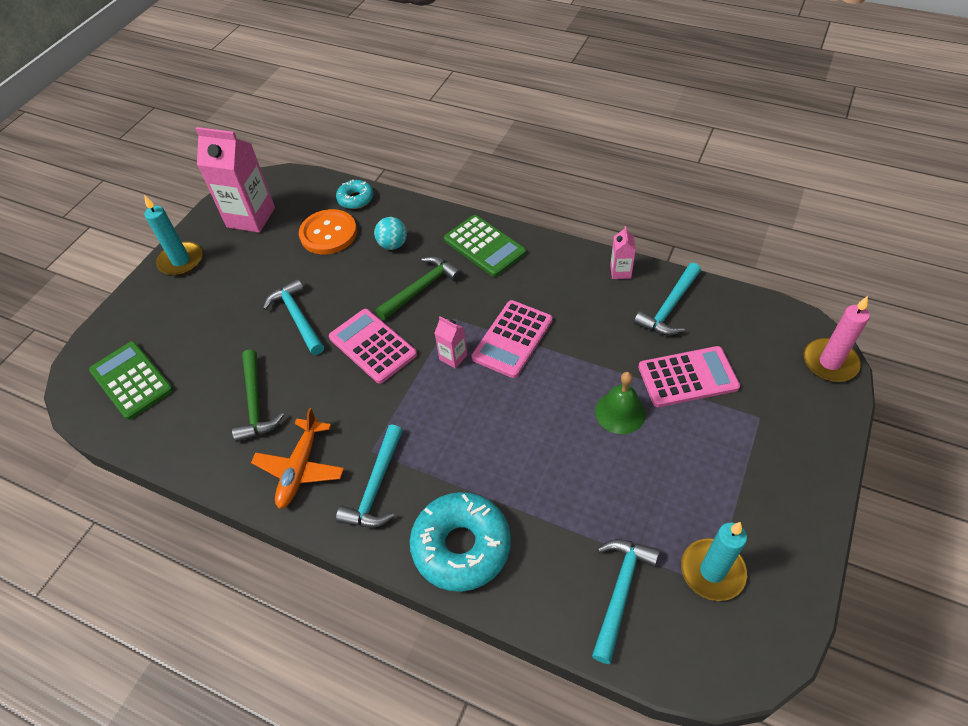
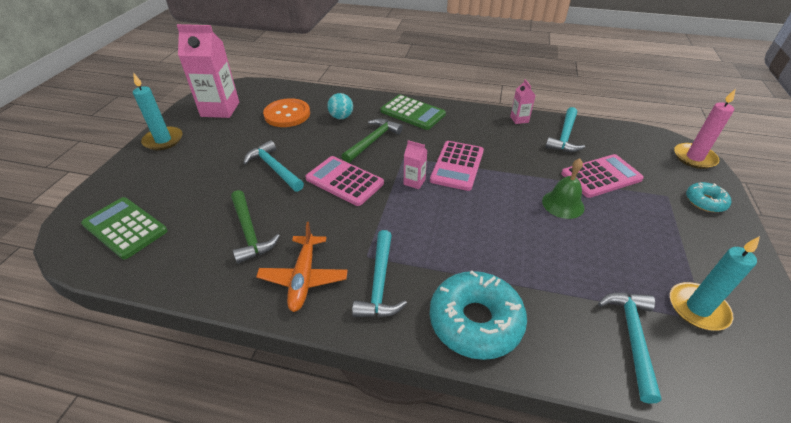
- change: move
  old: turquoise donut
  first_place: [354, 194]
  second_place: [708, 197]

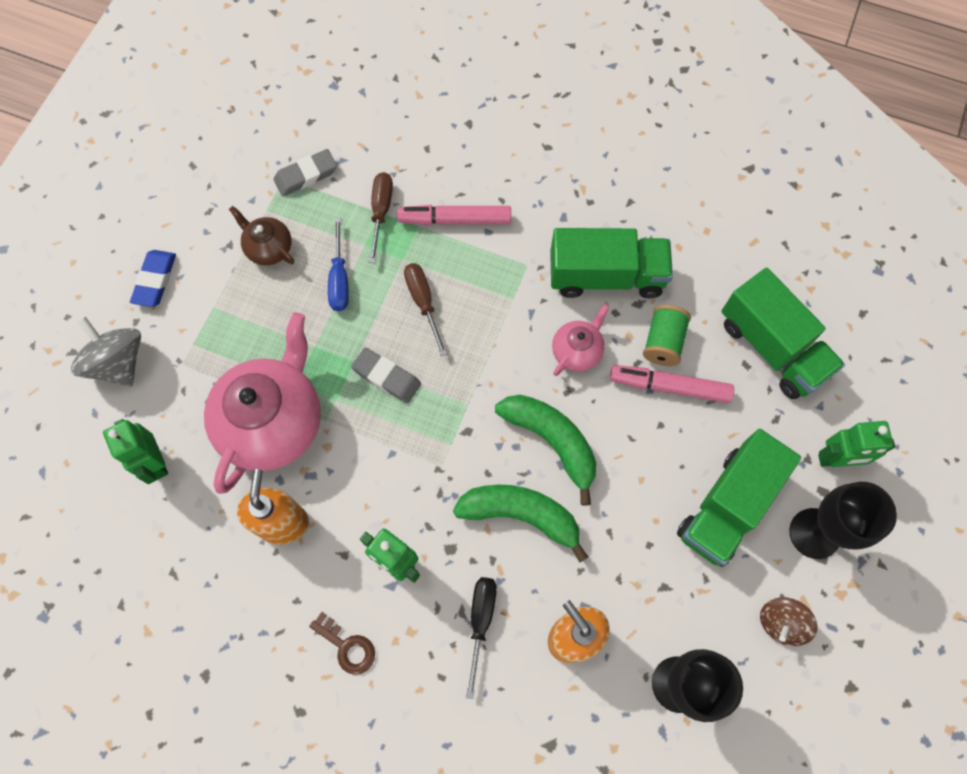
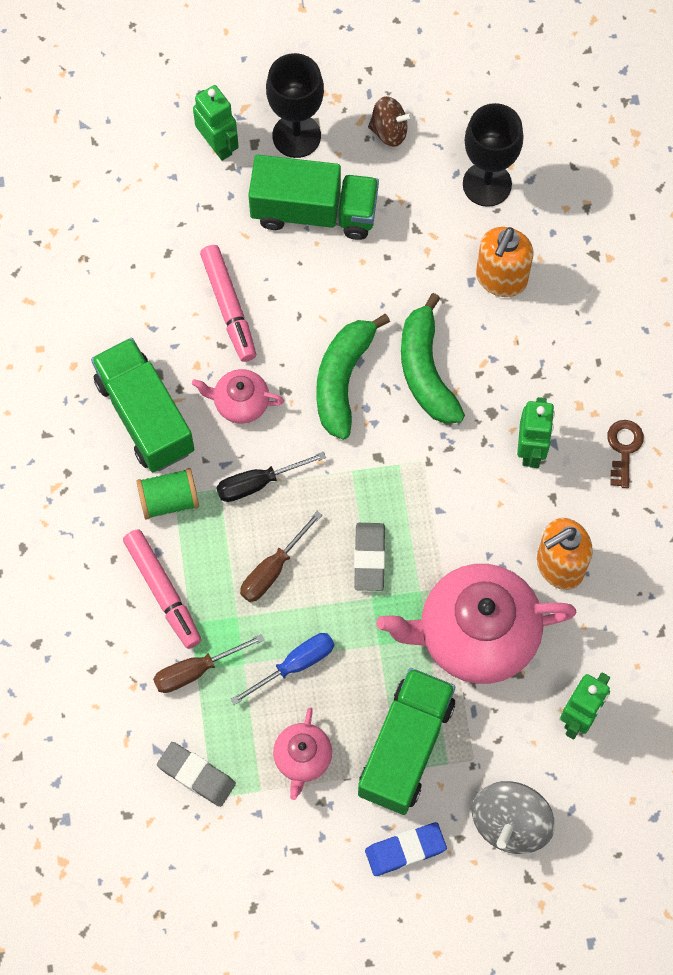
- change: recolor
  old: brown teapot
  new: pink teapot
  first_place: [261, 236]
  second_place: [302, 753]
- change: move
  old: green truck
  first_place: [783, 333]
  second_place: [406, 741]
- change: move
  old: green spool
  first_place: [667, 335]
  second_place: [167, 494]
- change: move
  old: black screwdriver
  first_place: [481, 638]
  second_place: [271, 477]

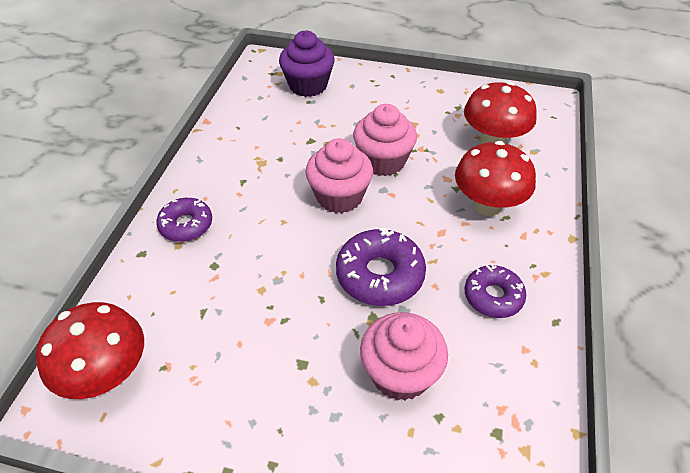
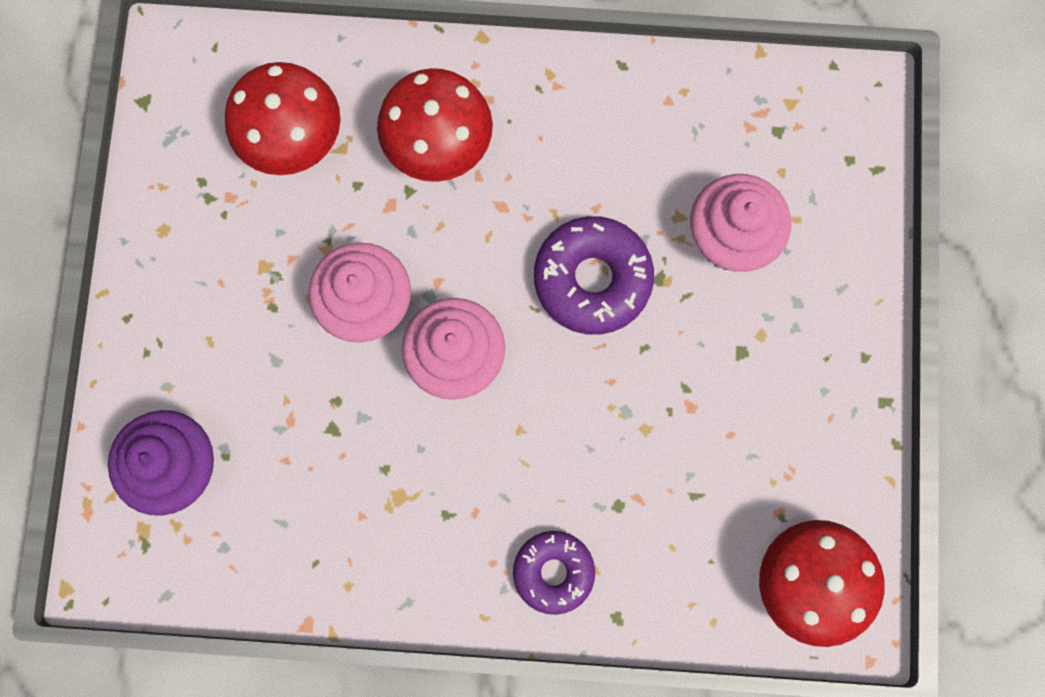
- change: delete
  old: purple donut
  first_place: [495, 291]

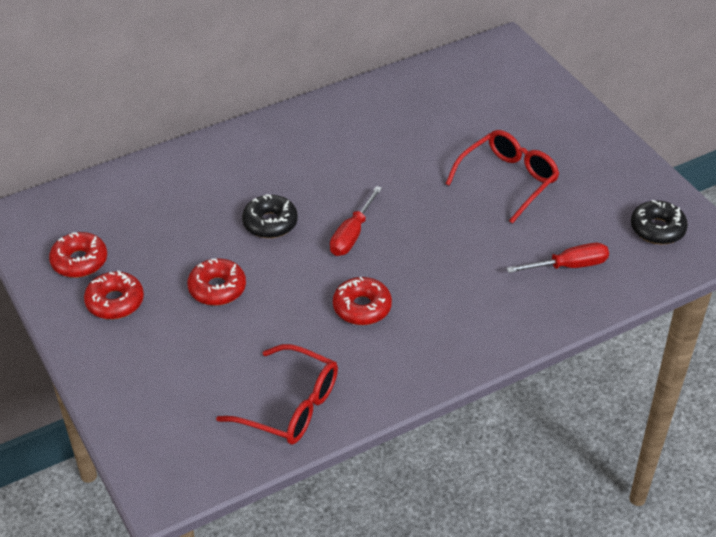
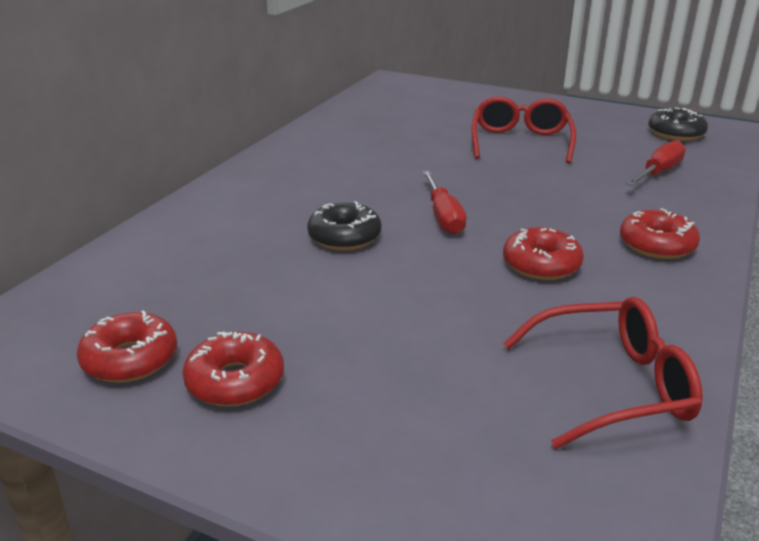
- change: move
  old: red donut
  first_place: [217, 282]
  second_place: [660, 233]

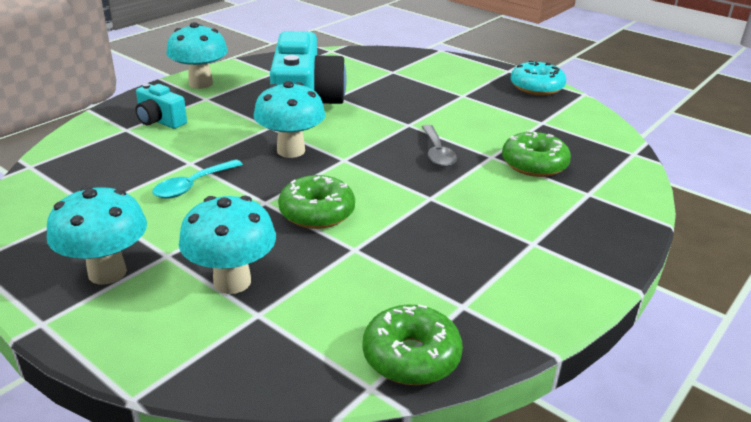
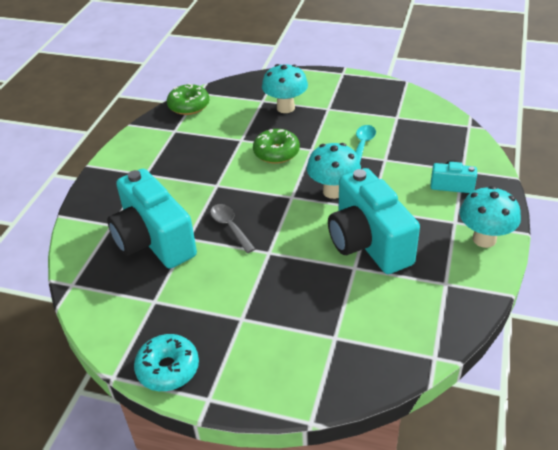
- change: replace
  old: green donut
  new: turquoise camera
  first_place: [536, 153]
  second_place: [152, 219]
- change: delete
  old: turquoise mushroom
  first_place: [97, 235]

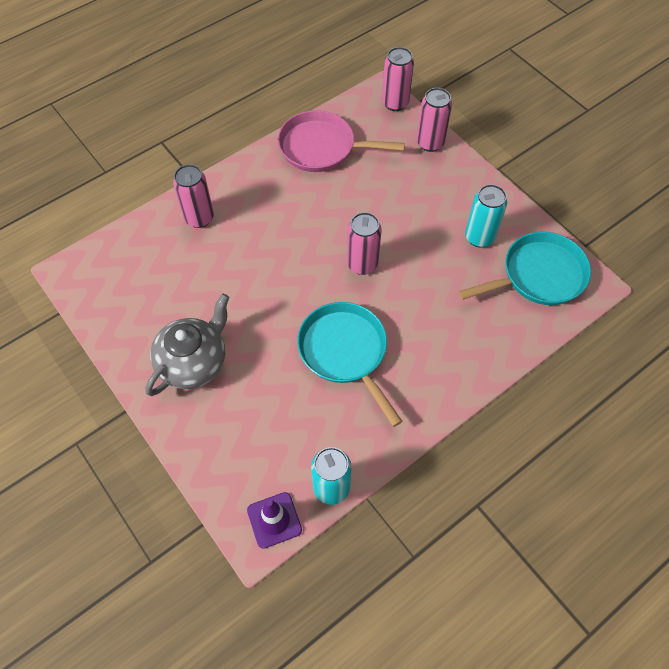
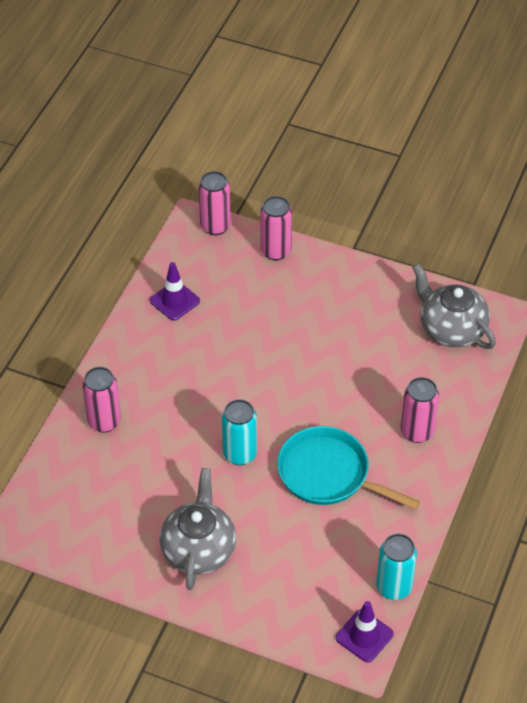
- change: replace
  old: pink pan
  new: purple traffic cone
  first_place: [341, 141]
  second_place: [175, 291]
- change: move
  old: turquoise can
  first_place: [486, 215]
  second_place: [239, 432]
- change: move
  old: pink can
  first_place: [364, 243]
  second_place: [420, 410]
- change: replace
  old: turquoise pan
  new: grey teapot
  first_place: [524, 268]
  second_place: [454, 306]

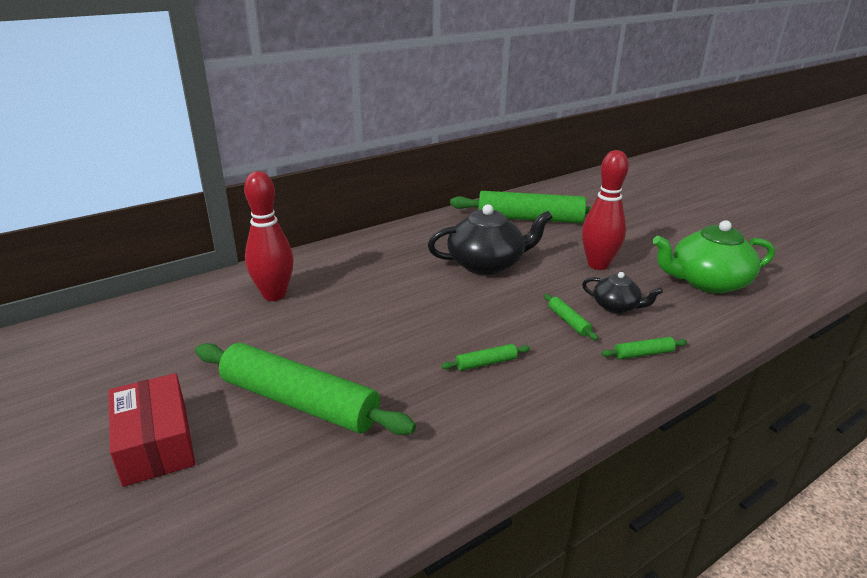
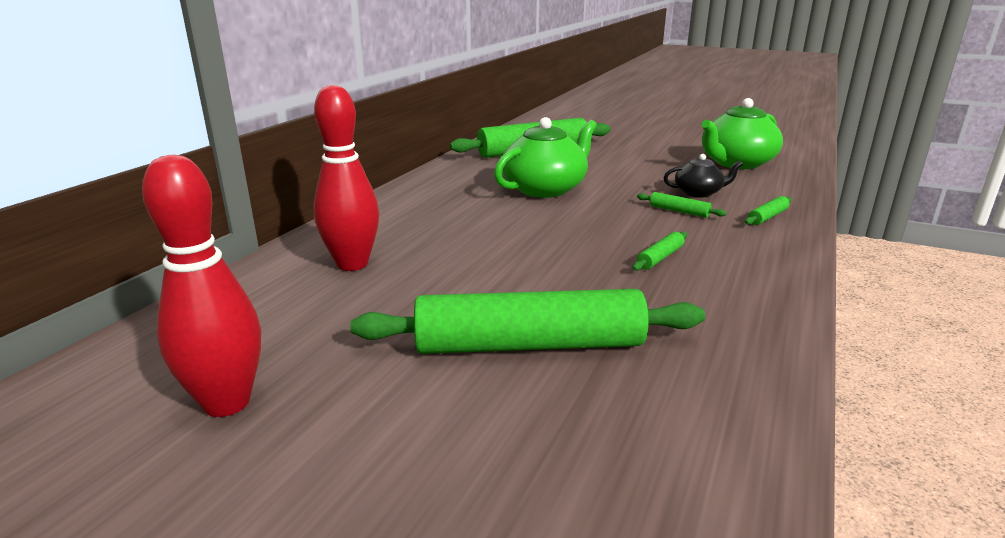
- change: move
  old: red bowling pin
  first_place: [605, 210]
  second_place: [201, 286]
- change: recolor
  old: black teapot
  new: green teapot
  first_place: [490, 239]
  second_place: [545, 157]
- change: delete
  old: red box
  first_place: [151, 430]

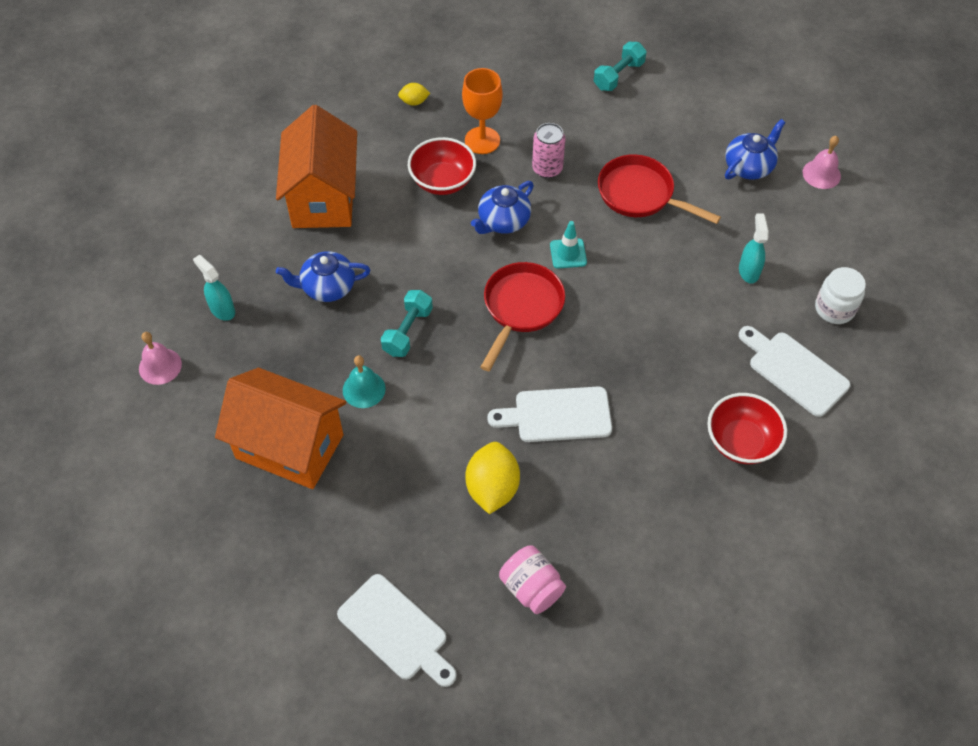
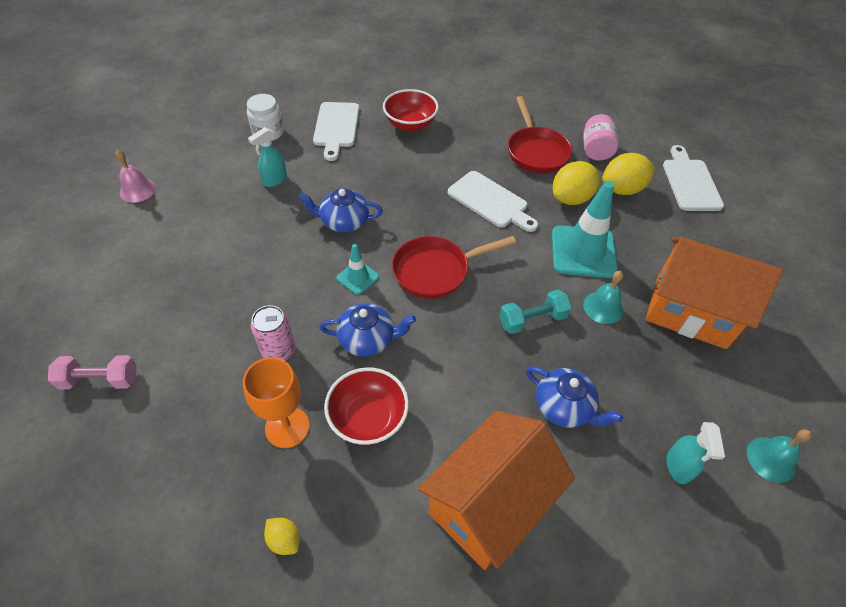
- change: recolor
  old: turquoise dumbbell
  new: pink dumbbell
  first_place: [620, 66]
  second_place: [92, 372]
- change: move
  old: blue teapot
  first_place: [755, 149]
  second_place: [341, 210]
- change: move
  old: red pan
  first_place: [659, 189]
  second_place: [540, 134]
- change: recolor
  old: pink bell
  new: turquoise bell
  first_place: [160, 358]
  second_place: [779, 456]
- change: rotate
  old: orange house
  first_place: [280, 428]
  second_place: [714, 293]
  degrees: -45
- change: insert
  new: yellow lemon
  second_place: [628, 174]
- change: insert
  new: turquoise traffic cone
  second_place: [585, 229]

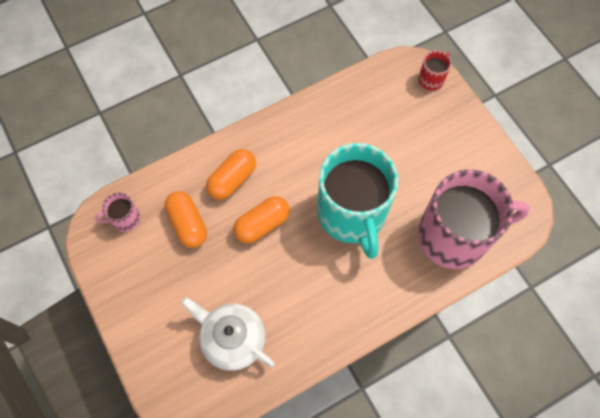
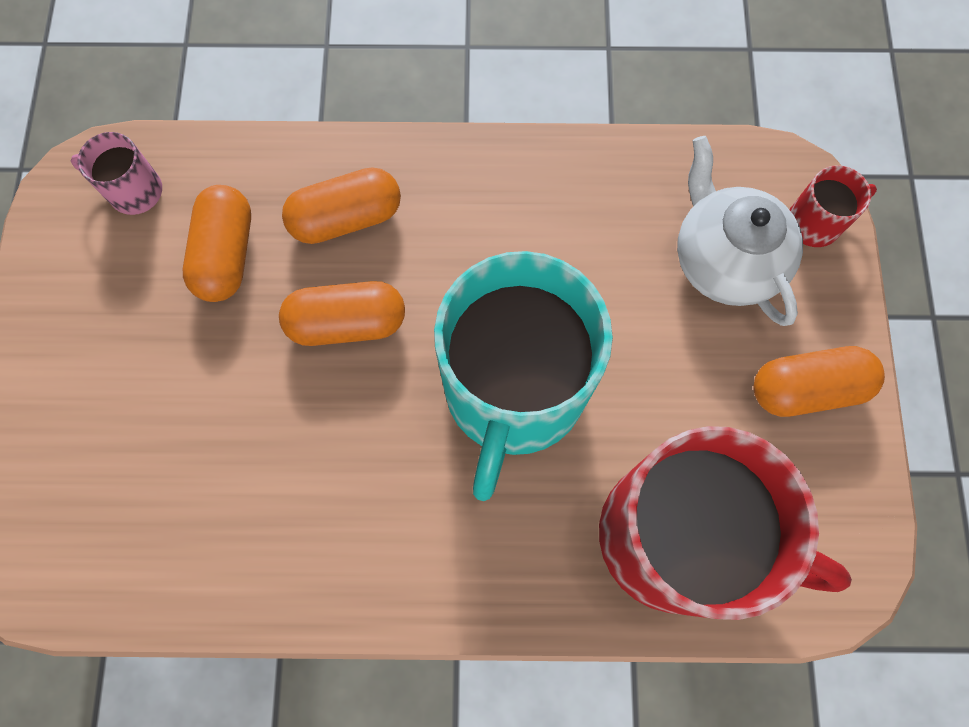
- change: recolor
  old: pink mug
  new: red mug
  first_place: [473, 219]
  second_place: [725, 523]
- change: move
  old: white teapot
  first_place: [228, 334]
  second_place: [740, 231]
- change: insert
  new: orange capsule
  second_place: [819, 381]

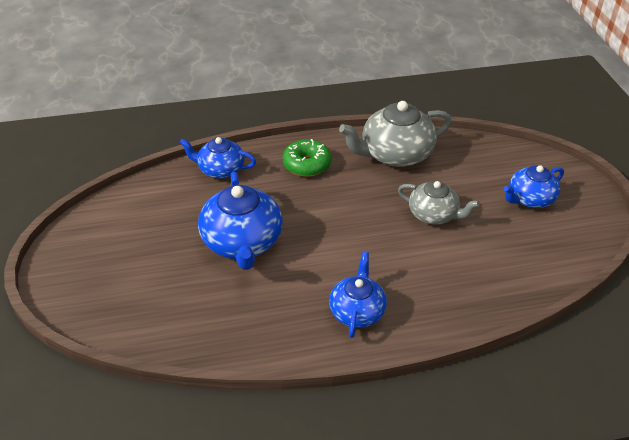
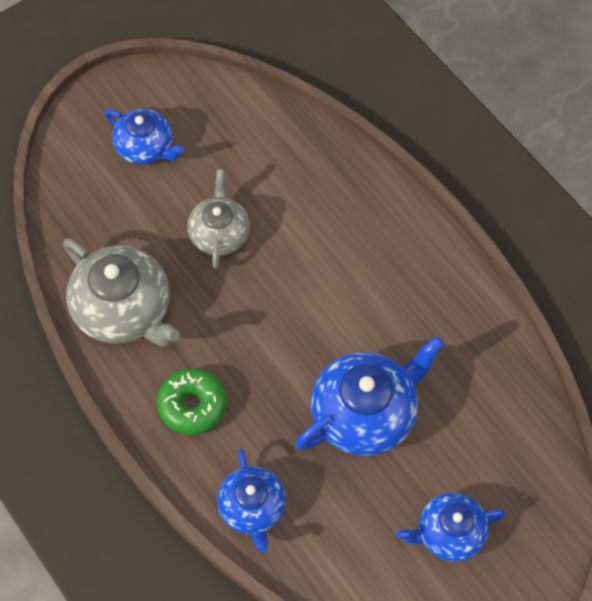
- change: move
  old: blue teapot
  first_place: [358, 295]
  second_place: [451, 527]

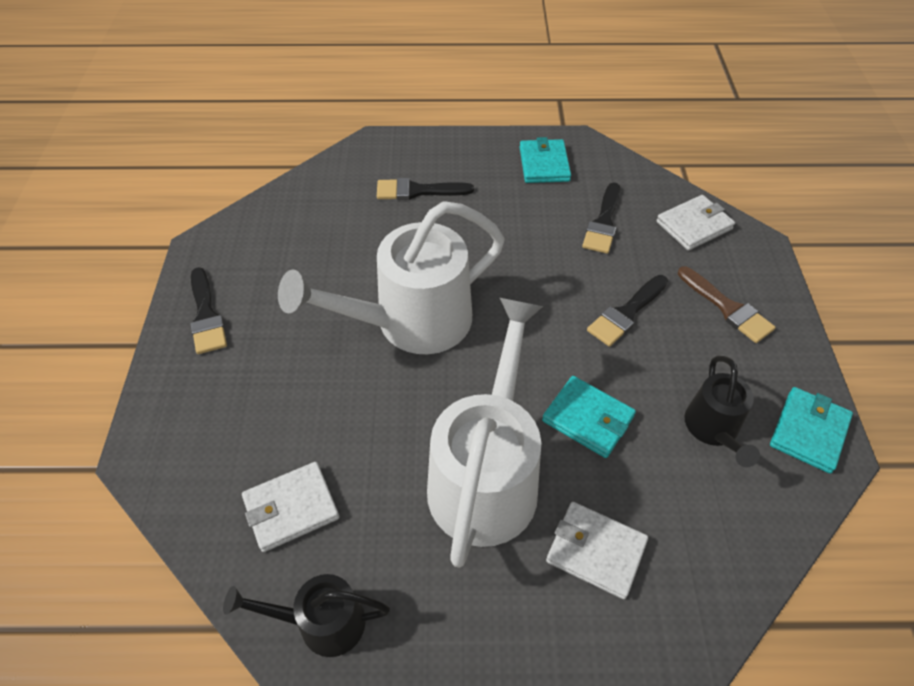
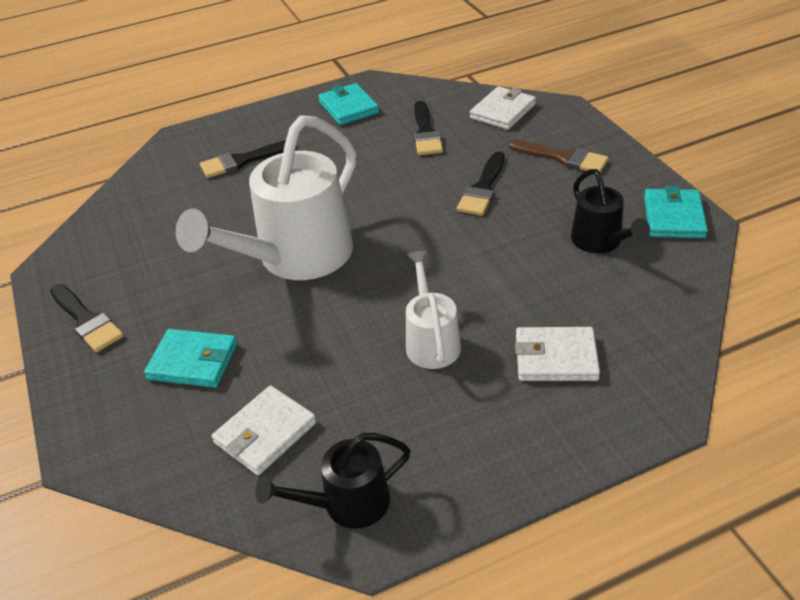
- change: resize
  old: white watering can
  first_place: [485, 433]
  second_place: [433, 310]
  factor: 0.52
- change: move
  old: turquoise wallet
  first_place: [589, 417]
  second_place: [190, 358]

